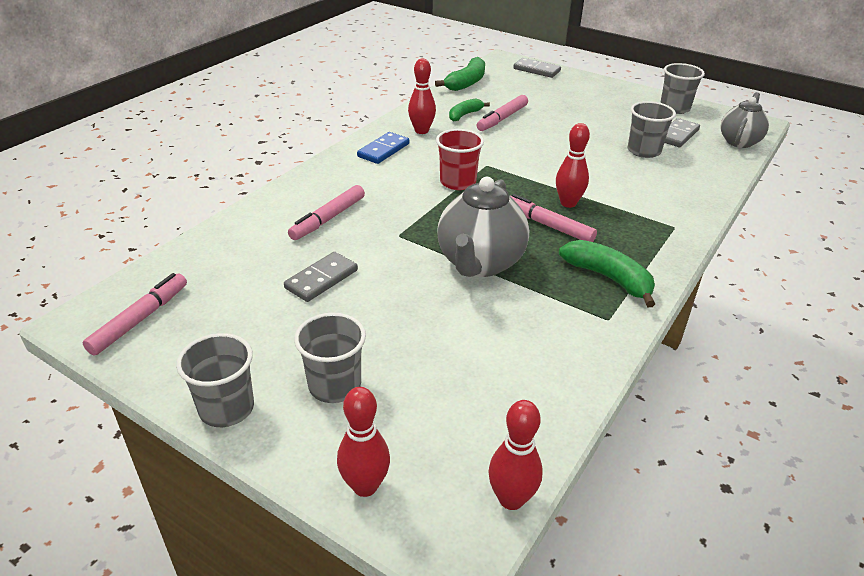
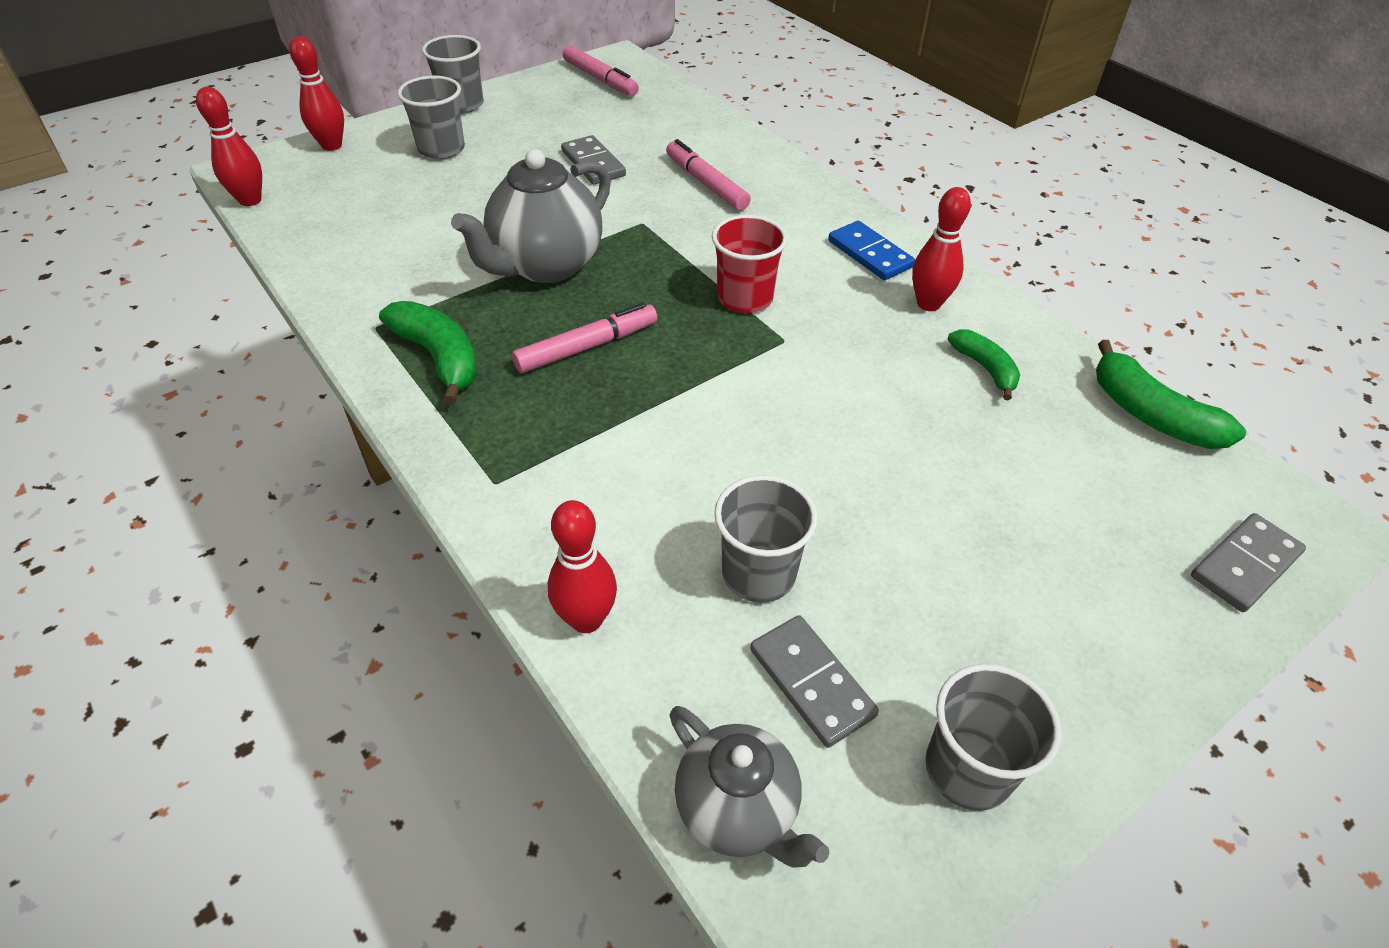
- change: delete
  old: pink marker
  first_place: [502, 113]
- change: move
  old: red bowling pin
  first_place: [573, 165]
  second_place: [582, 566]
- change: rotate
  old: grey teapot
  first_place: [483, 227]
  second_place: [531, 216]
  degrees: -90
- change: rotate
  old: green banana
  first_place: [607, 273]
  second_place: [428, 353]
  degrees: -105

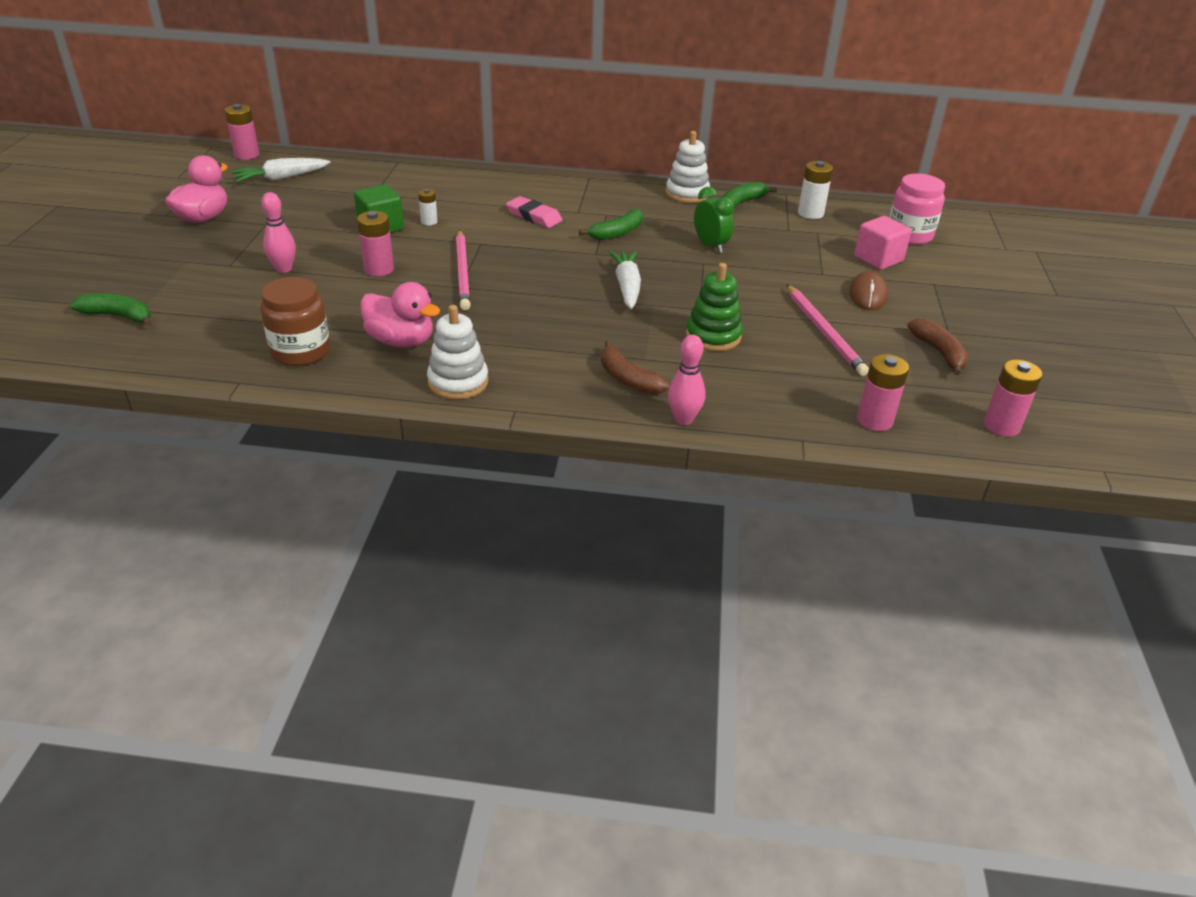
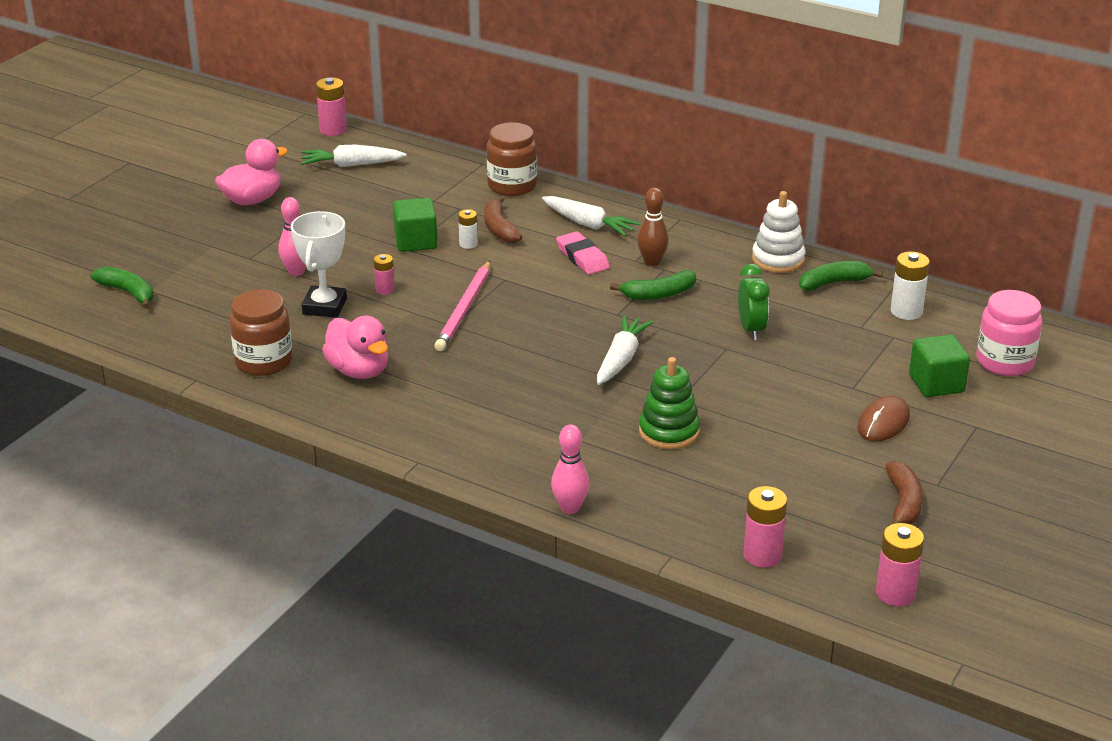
- change: resize
  old: pink battery
  first_place: [375, 243]
  second_place: [384, 274]
  factor: 0.61
- change: recolor
  old: pink cube
  new: green cube
  first_place: [883, 243]
  second_place: [939, 365]
- change: delete
  old: pink pencil
  first_place: [828, 330]
- change: delete
  old: white stacking toy
  first_place: [458, 352]
- change: move
  old: brown banana
  first_place: [635, 367]
  second_place: [503, 219]
- change: insert
  new: brown jar
  second_place: [512, 159]
- change: insert
  new: brown bowling pin
  second_place: [653, 227]
- change: insert
  new: white carrot
  second_place: [591, 216]
- change: insert
  new: white trophy
  second_place: [319, 264]

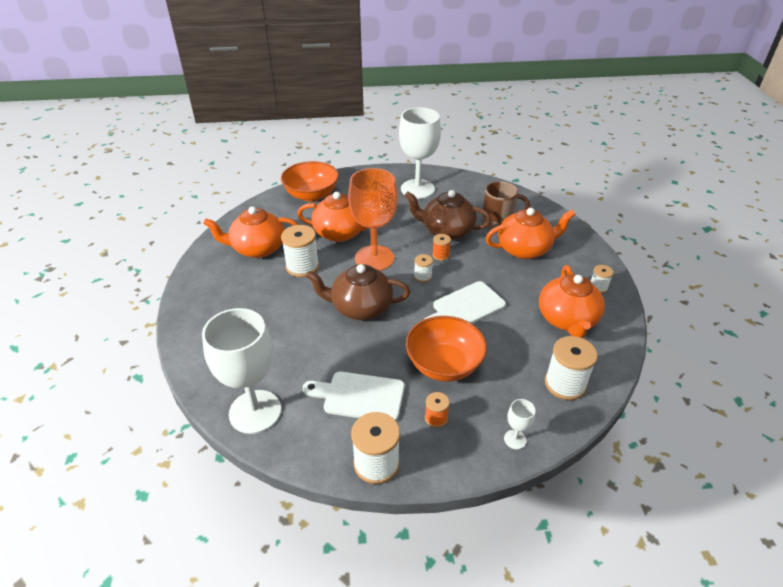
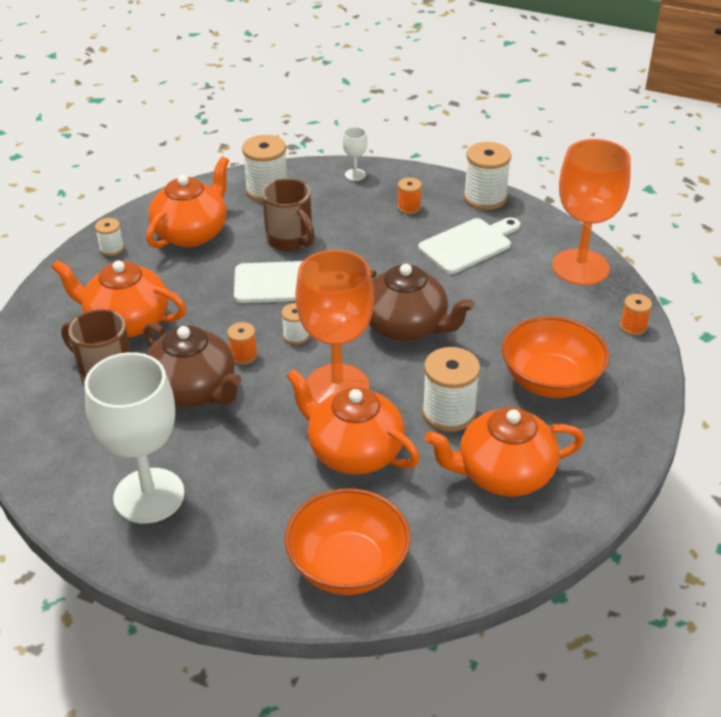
- change: rotate
  old: orange teapot
  first_place: [250, 232]
  second_place: [504, 452]
  degrees: 150
- change: recolor
  old: white goblet
  new: orange goblet
  first_place: [241, 371]
  second_place: [591, 212]
- change: move
  old: orange bowl
  first_place: [446, 349]
  second_place: [555, 357]
- change: rotate
  old: white cutting board
  first_place: [353, 396]
  second_place: [469, 245]
  degrees: -75
- change: insert
  new: brown mug
  second_place: [288, 214]
- change: insert
  new: orange spool
  second_place: [636, 315]

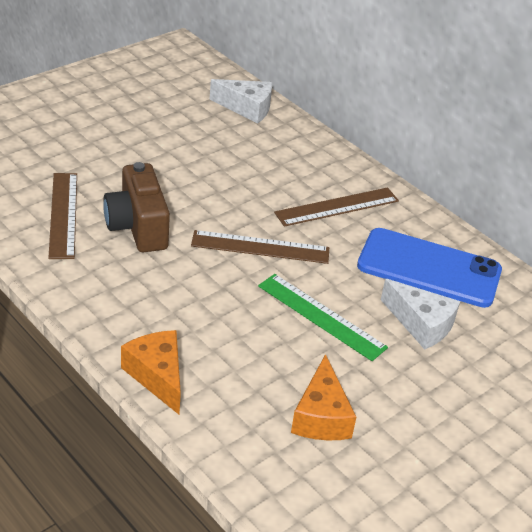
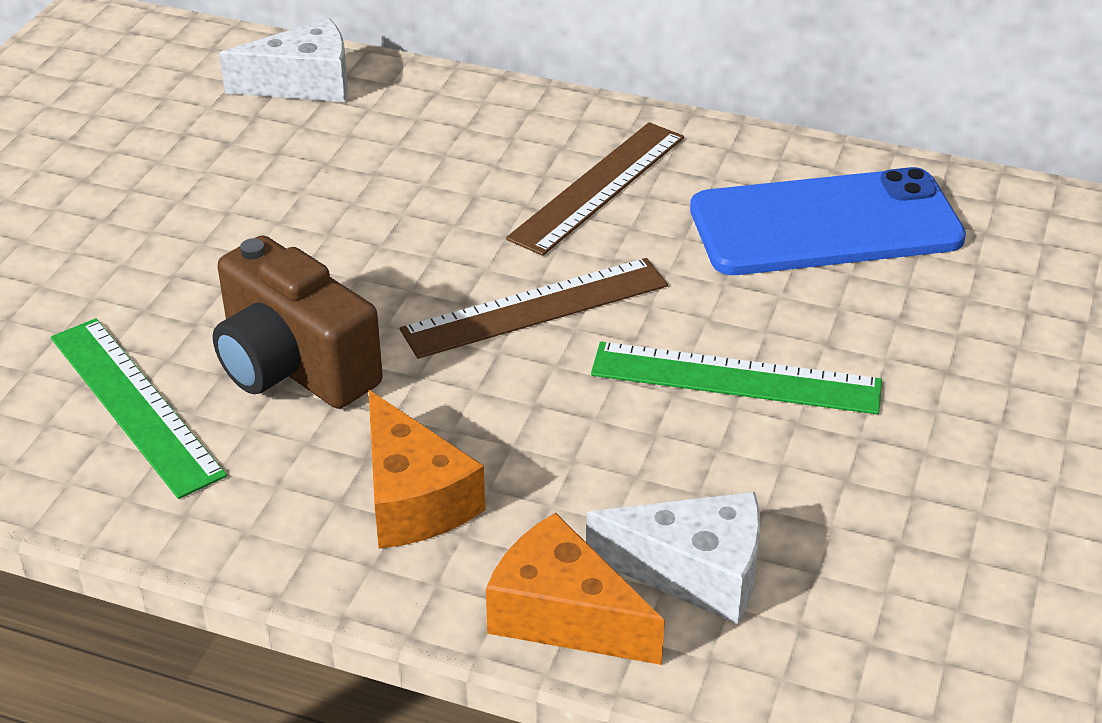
- change: recolor
  old: brown ruler
  new: green ruler
  first_place: [62, 216]
  second_place: [139, 408]
- change: move
  old: white cheese
  first_place: [420, 314]
  second_place: [673, 558]
- change: move
  old: orange cheese
  first_place: [324, 397]
  second_place: [427, 469]

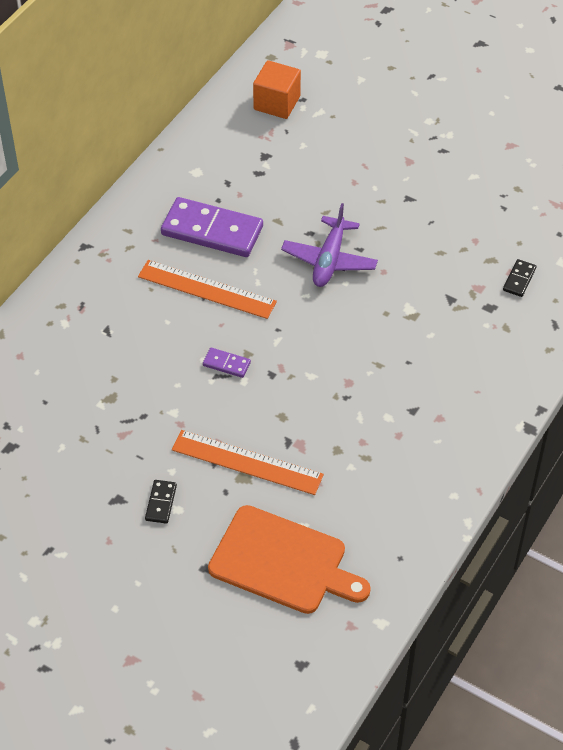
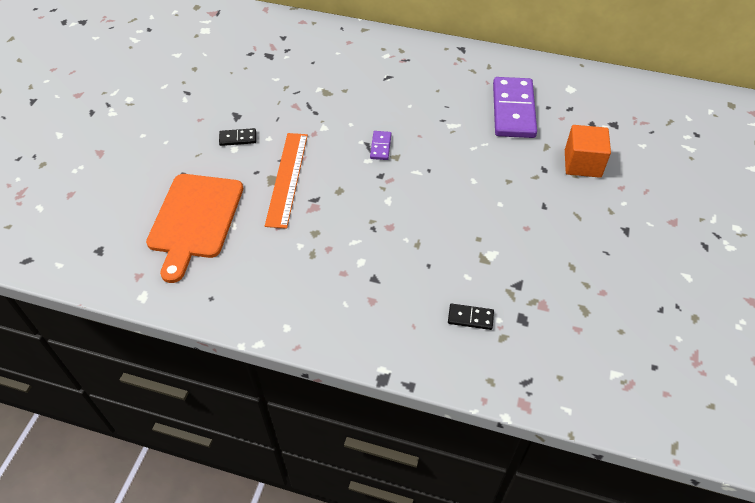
- change: move
  old: orange cube
  first_place: [277, 89]
  second_place: [588, 151]
- change: delete
  old: purple plane
  first_place: [329, 245]
- change: move
  old: black domino
  first_place: [519, 278]
  second_place: [471, 317]
- change: delete
  old: orange ruler
  first_place: [207, 289]

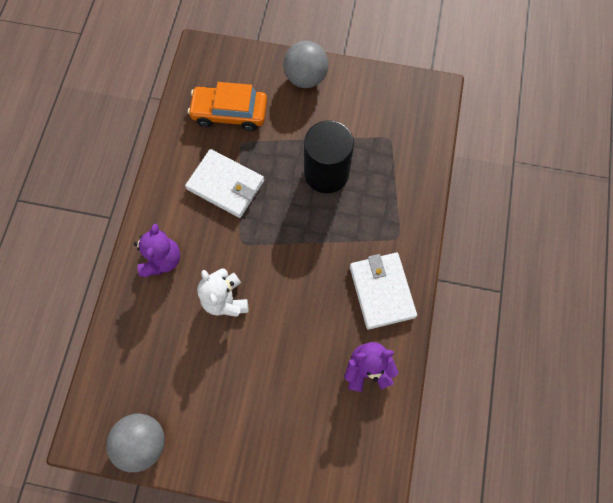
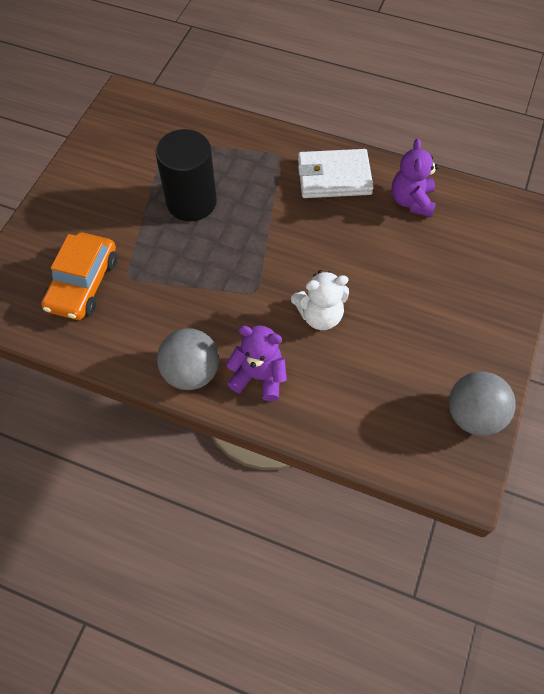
- change: move
  old: grey ball
  first_place: [305, 64]
  second_place: [188, 359]
- change: delete
  old: white wallet
  first_place: [224, 183]

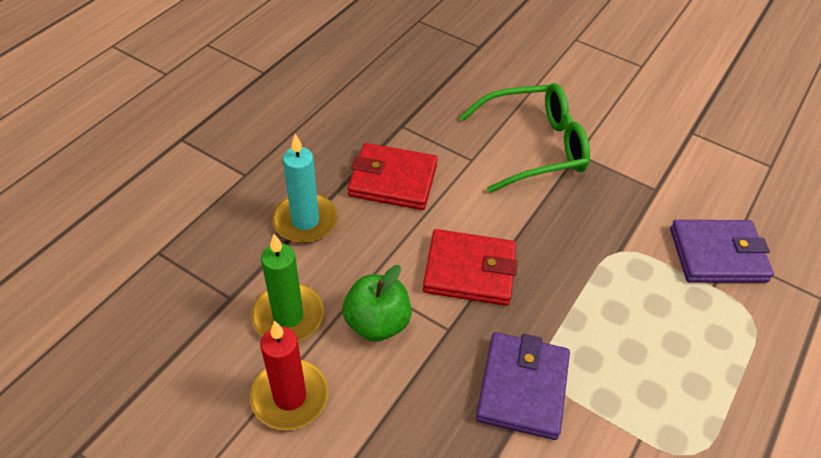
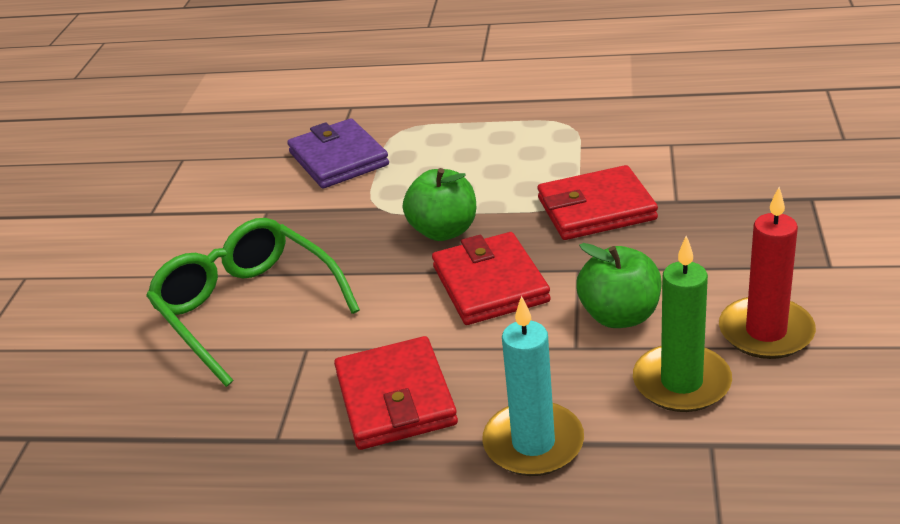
- change: recolor
  old: purple wallet
  new: red wallet
  first_place: [523, 386]
  second_place: [598, 202]
- change: insert
  new: green apple
  second_place: [439, 204]

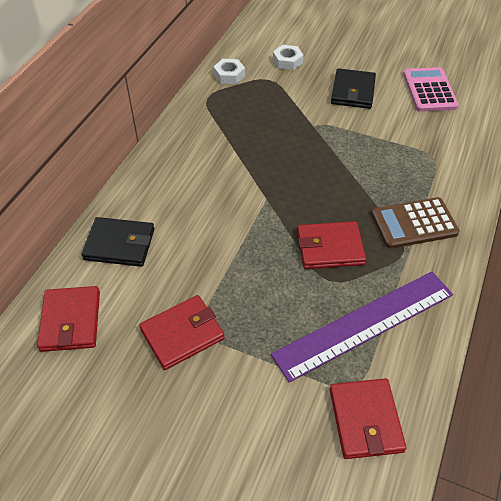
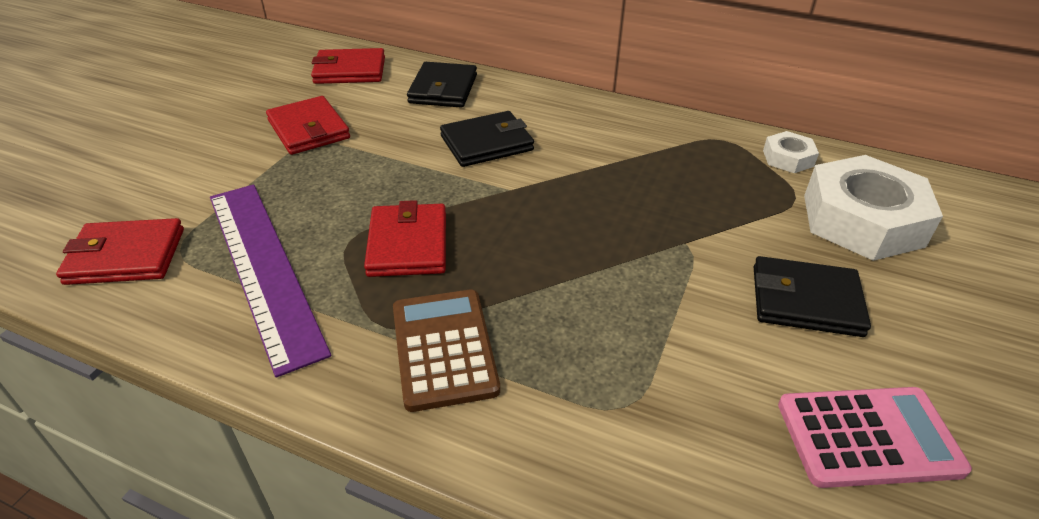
- change: resize
  old: white nut
  first_place: [288, 57]
  second_place: [873, 208]
  factor: 2.12
- change: insert
  new: black wallet
  second_place: [487, 139]

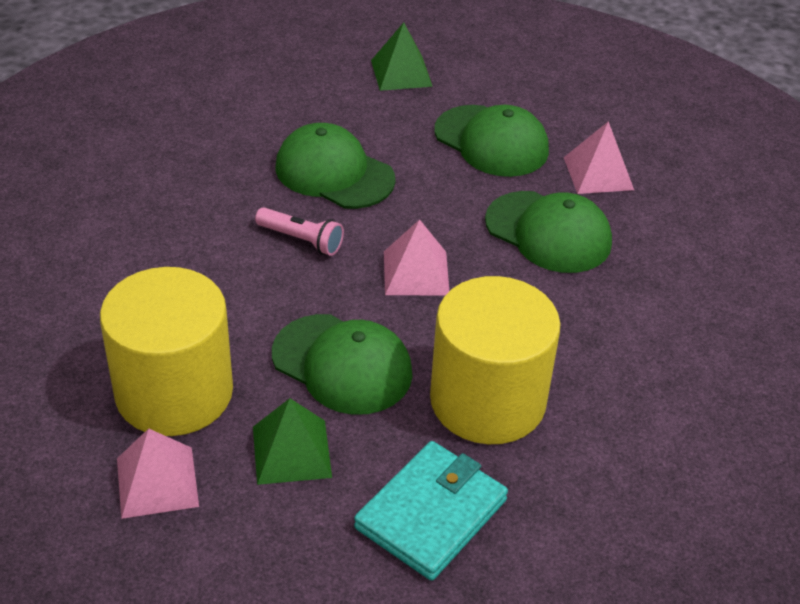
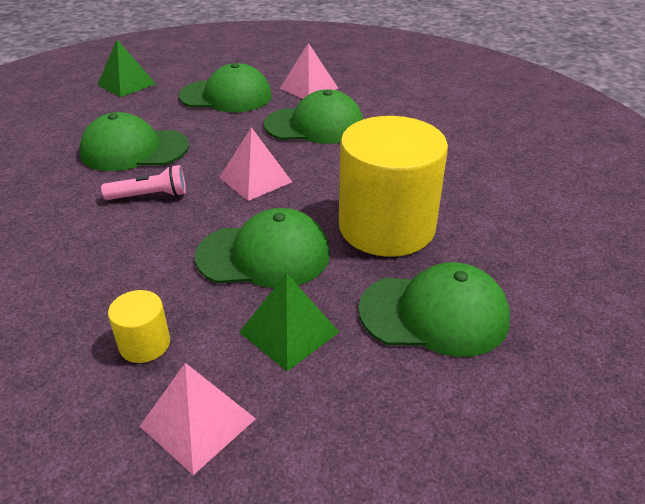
- change: resize
  old: yellow cylinder
  first_place: [166, 351]
  second_place: [139, 326]
  factor: 0.42
- change: replace
  old: turquoise wallet
  new: green cap
  first_place: [431, 511]
  second_place: [434, 309]

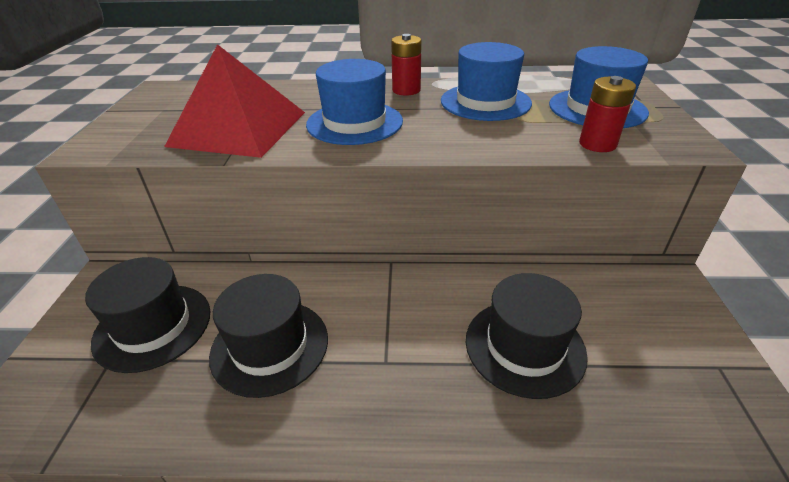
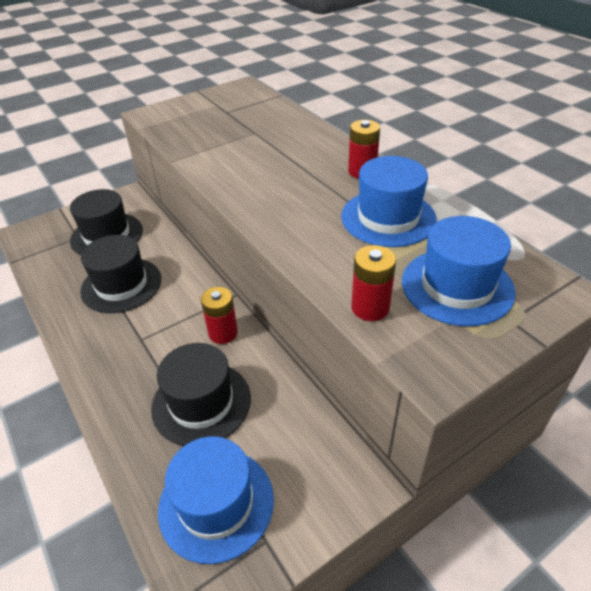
- change: delete
  old: red pyramid
  first_place: [234, 101]
- change: move
  old: blue hat
  first_place: [354, 102]
  second_place: [216, 500]
- change: insert
  new: red battery
  second_place: [219, 315]

